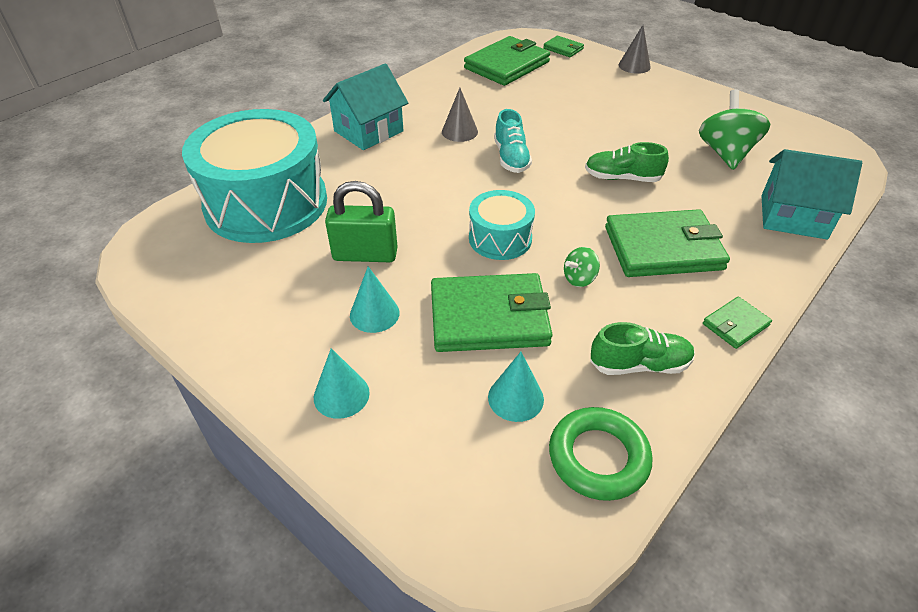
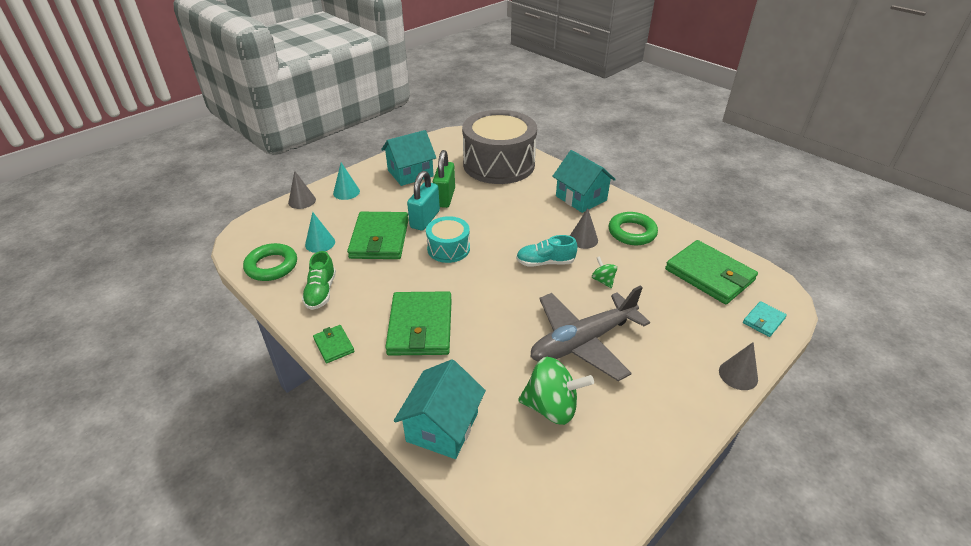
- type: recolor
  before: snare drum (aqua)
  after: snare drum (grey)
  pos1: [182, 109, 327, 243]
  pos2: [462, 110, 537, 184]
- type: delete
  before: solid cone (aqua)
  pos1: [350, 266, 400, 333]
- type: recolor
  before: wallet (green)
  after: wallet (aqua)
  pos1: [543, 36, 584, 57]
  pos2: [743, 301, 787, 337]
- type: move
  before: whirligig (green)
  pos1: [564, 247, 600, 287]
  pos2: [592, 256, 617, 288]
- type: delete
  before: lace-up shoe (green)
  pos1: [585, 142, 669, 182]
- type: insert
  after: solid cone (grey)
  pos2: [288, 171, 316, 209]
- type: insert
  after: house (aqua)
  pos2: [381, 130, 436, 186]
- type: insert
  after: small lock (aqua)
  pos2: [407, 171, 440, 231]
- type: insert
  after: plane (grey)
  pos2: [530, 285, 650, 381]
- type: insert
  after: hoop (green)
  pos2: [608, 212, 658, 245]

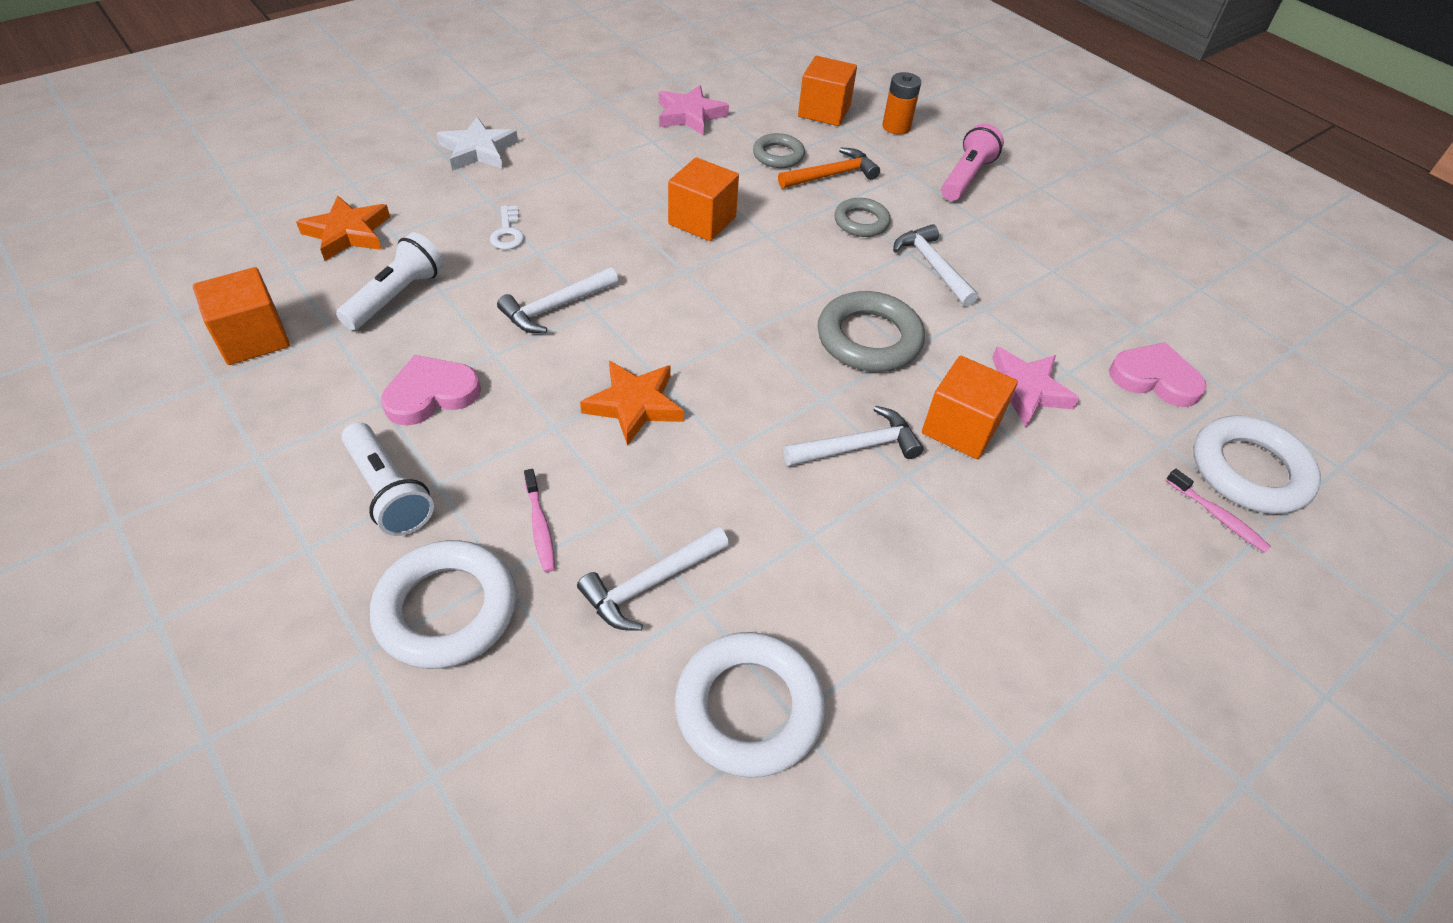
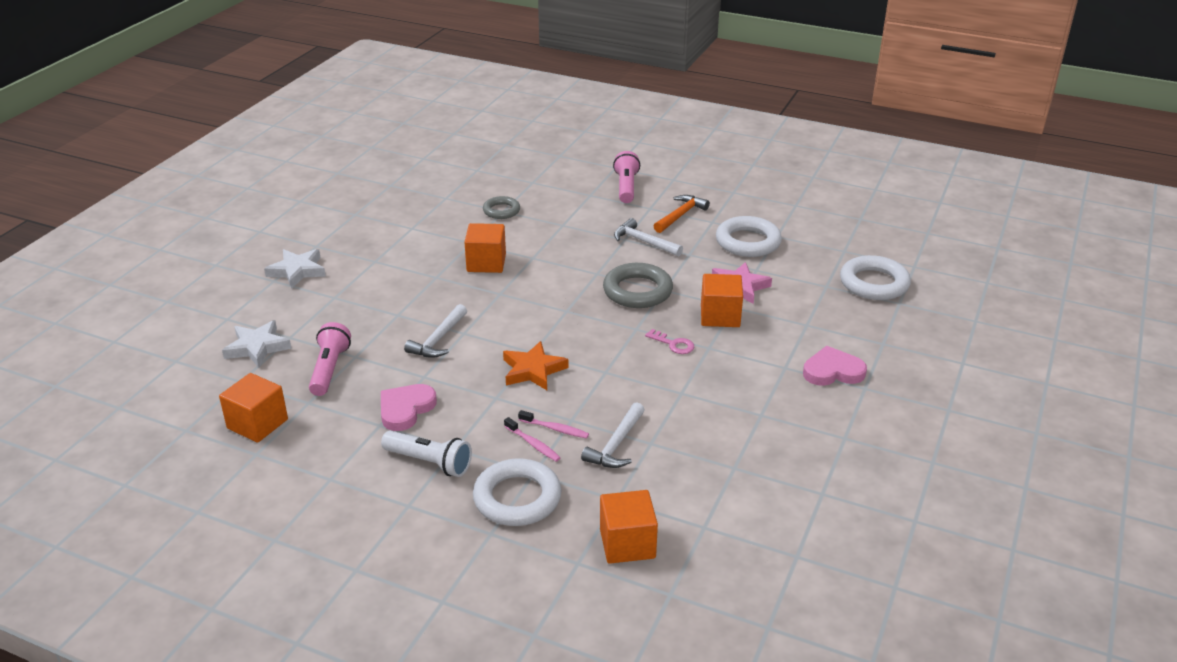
- type: recolor
  before: five-pointed star (orange-coloured)
  after: five-pointed star (snow-white)
  pos1: [296, 195, 390, 261]
  pos2: [222, 320, 292, 368]
- type: recolor
  before: flashlight (snow-white)
  after: flashlight (pink)
  pos1: [336, 232, 444, 330]
  pos2: [309, 322, 351, 396]
- type: delete
  before: key (snow-white)
  pos1: [490, 205, 524, 249]
- type: delete
  before: five-pointed star (pink)
  pos1: [659, 85, 729, 136]
- type: move
  before: hoop (snow-white)
  pos1: [675, 632, 825, 778]
  pos2: [716, 216, 782, 257]
- type: move
  before: carpenter's hammer (orange-coloured)
  pos1: [778, 148, 880, 188]
  pos2: [654, 195, 710, 233]
- type: replace
  before: carpenter's hammer (snow-white)
  after: key (pink)
  pos1: [783, 406, 923, 466]
  pos2: [645, 329, 694, 354]
- type: move
  before: cube (orange-coloured)
  pos1: [798, 56, 857, 126]
  pos2: [600, 490, 658, 564]
- type: delete
  before: hoop (grey)
  pos1: [834, 198, 891, 237]
- type: delete
  before: power cell (orange-coloured)
  pos1: [882, 72, 921, 135]
- type: move
  before: heart (pink)
  pos1: [1109, 342, 1207, 407]
  pos2: [803, 346, 867, 386]
- type: move
  before: tooth brush (pink)
  pos1: [1166, 469, 1271, 553]
  pos2: [518, 410, 589, 439]

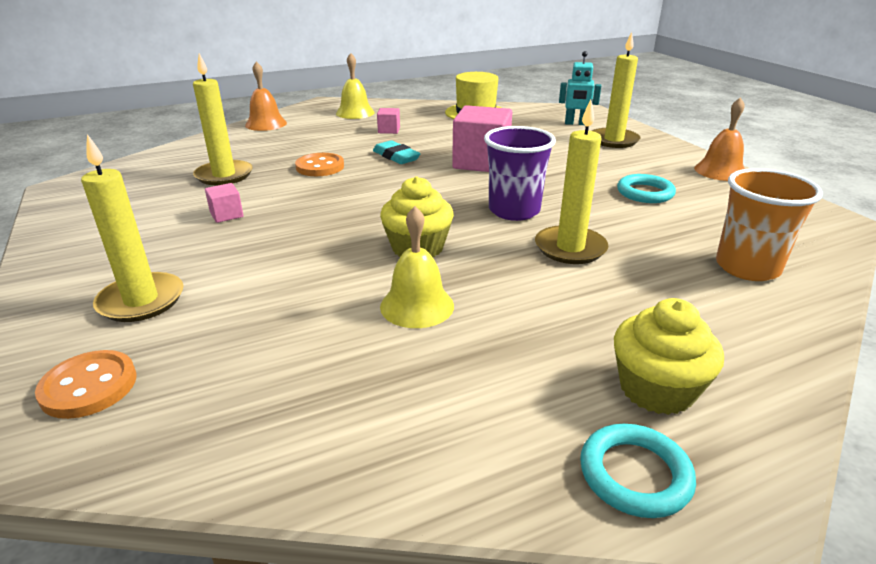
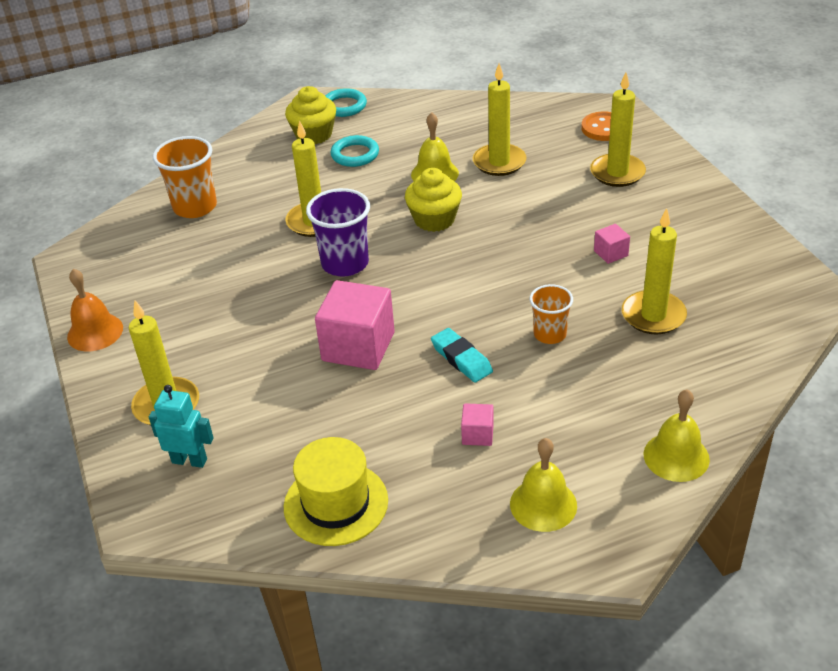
- type: recolor
  before: hand bell (orange-coloured)
  after: hand bell (bright yellow)
  pos1: [245, 61, 287, 131]
  pos2: [644, 389, 710, 482]
- type: replace
  before: sewing button (orange-coloured)
  after: beaker (orange-coloured)
  pos1: [295, 153, 344, 176]
  pos2: [529, 284, 573, 344]
- type: move
  before: hoop (aqua)
  pos1: [617, 174, 676, 203]
  pos2: [330, 135, 379, 167]
- type: insert
  after: wax candle (bright yellow)
  pos2: [473, 63, 526, 176]

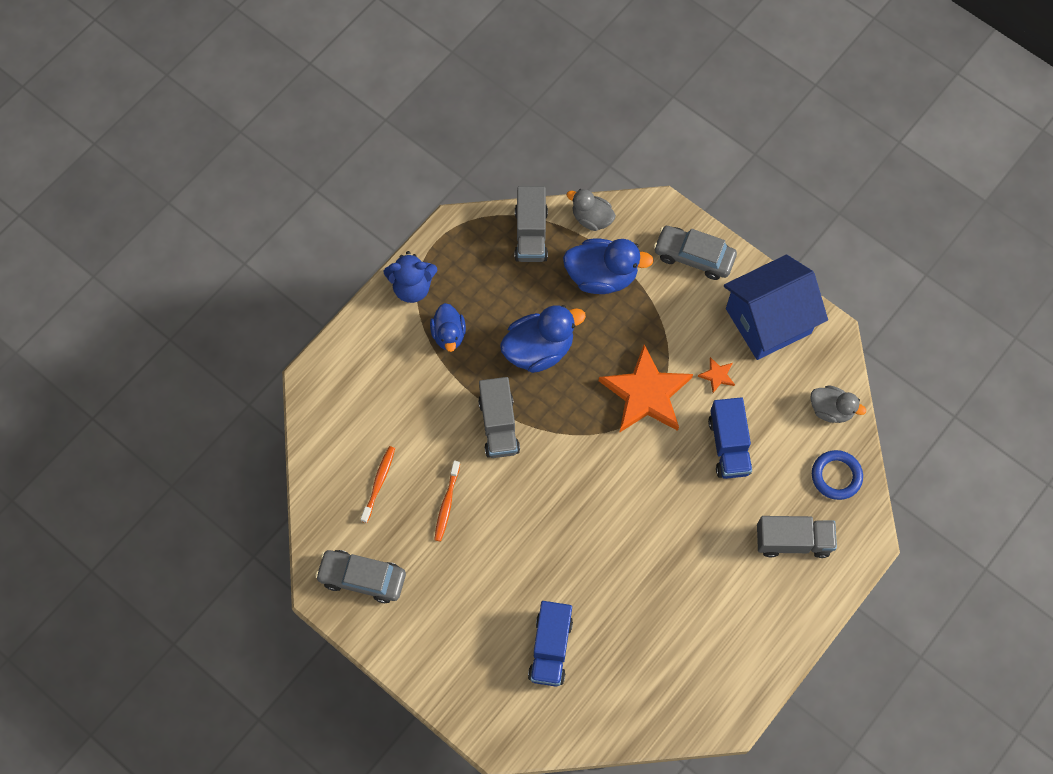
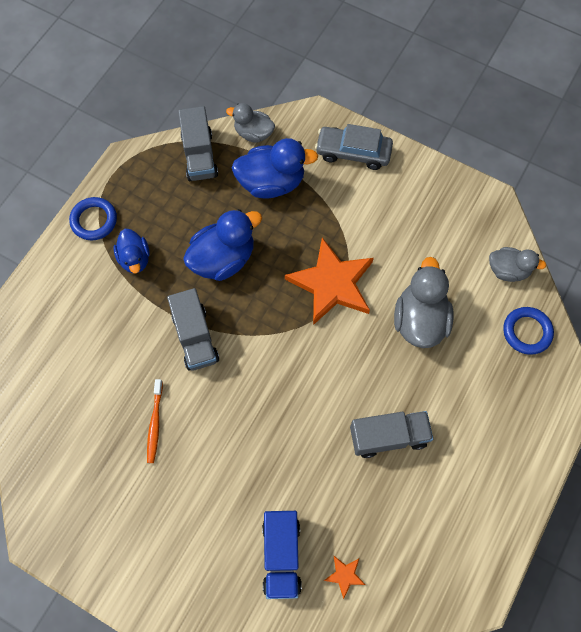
- type: delete
  before: automobile (grey)
  pos1: [315, 550, 406, 603]
- type: delete
  before: tooth brush (orange-coloured)
  pos1: [361, 446, 395, 523]
- type: replace
  before: teddy bear (cobalt)
  after: hoop (cobalt)
  pos1: [384, 251, 437, 303]
  pos2: [69, 197, 117, 240]
- type: move
  before: five-pointed star (orange-coloured)
  pos1: [698, 357, 735, 393]
  pos2: [324, 556, 366, 599]
- type: replace
  before: toy truck (cobalt)
  after: rubber duck (grey)
  pos1: [708, 397, 752, 479]
  pos2: [394, 257, 454, 348]
- type: delete
  before: house (cobalt)
  pos1: [724, 255, 828, 360]
- type: move
  before: toy truck (grey)
  pos1: [757, 516, 837, 558]
  pos2: [350, 411, 433, 458]

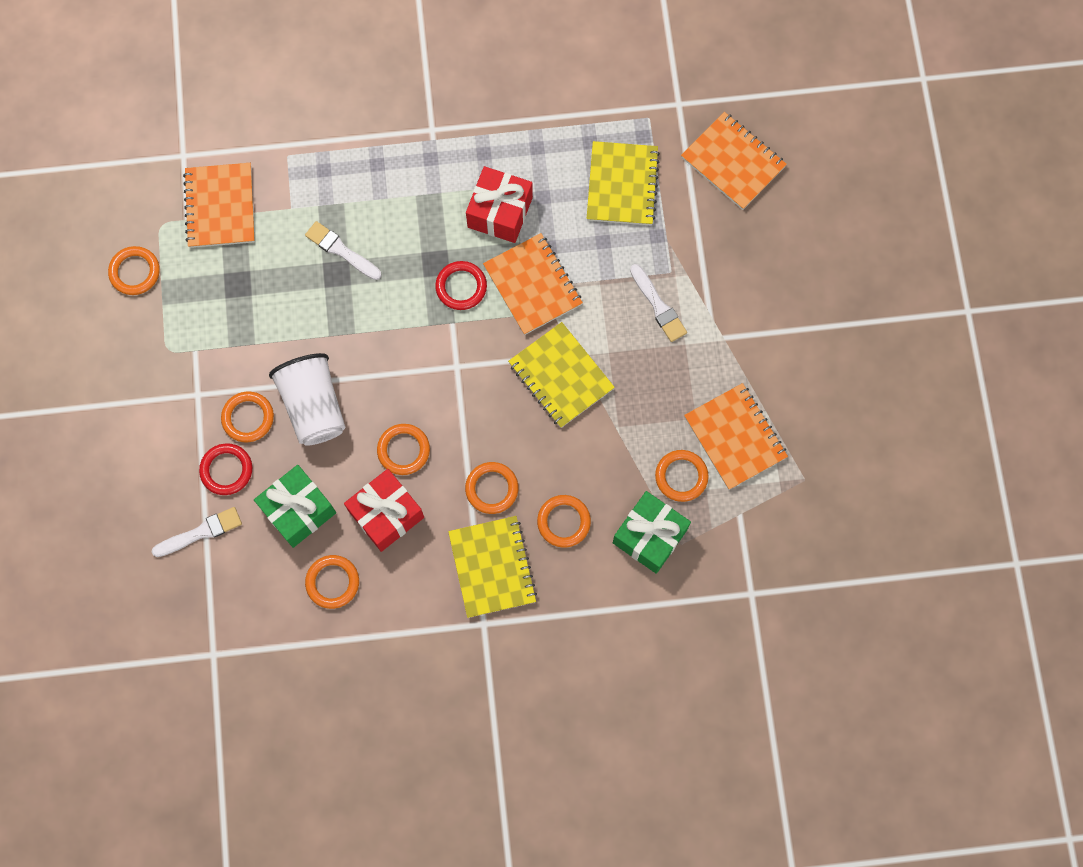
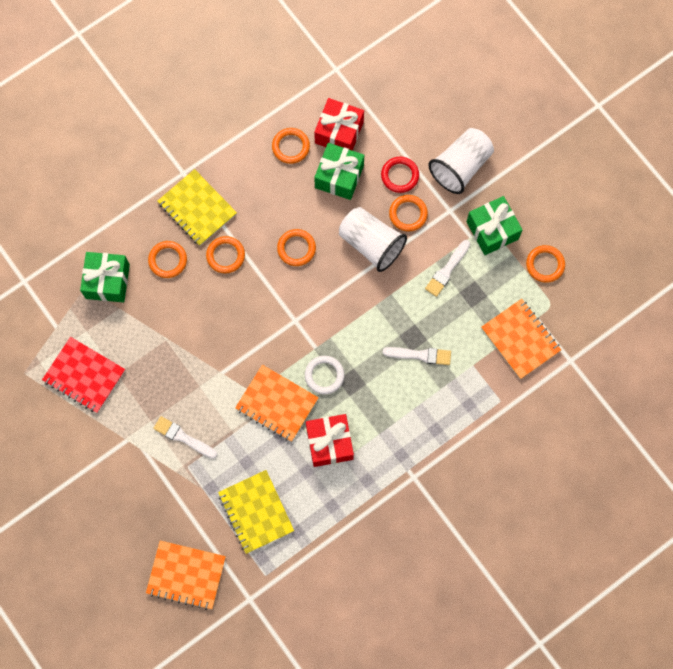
- type: move
  before: paint brush (snow-white)
  pos1: [151, 507, 242, 557]
  pos2: [425, 240, 470, 297]
- type: move
  before: present (crimson)
  pos1: [344, 469, 424, 552]
  pos2: [314, 98, 364, 150]
- type: recolor
  before: hoop (crimson)
  after: hoop (snow-white)
  pos1: [435, 261, 487, 310]
  pos2: [305, 356, 344, 394]
- type: delete
  before: notepad (bright yellow)
  pos1: [508, 322, 615, 428]
- type: delete
  before: hoop (orange-coloured)
  pos1: [655, 450, 709, 502]
- type: recolor
  before: notepad (orange-coloured)
  after: notepad (crimson)
  pos1: [684, 383, 788, 490]
  pos2: [42, 337, 125, 413]
- type: insert
  after: beaker (snow-white)
  pos2: [428, 128, 494, 194]
- type: insert
  after: present (green)
  pos2: [466, 196, 523, 255]

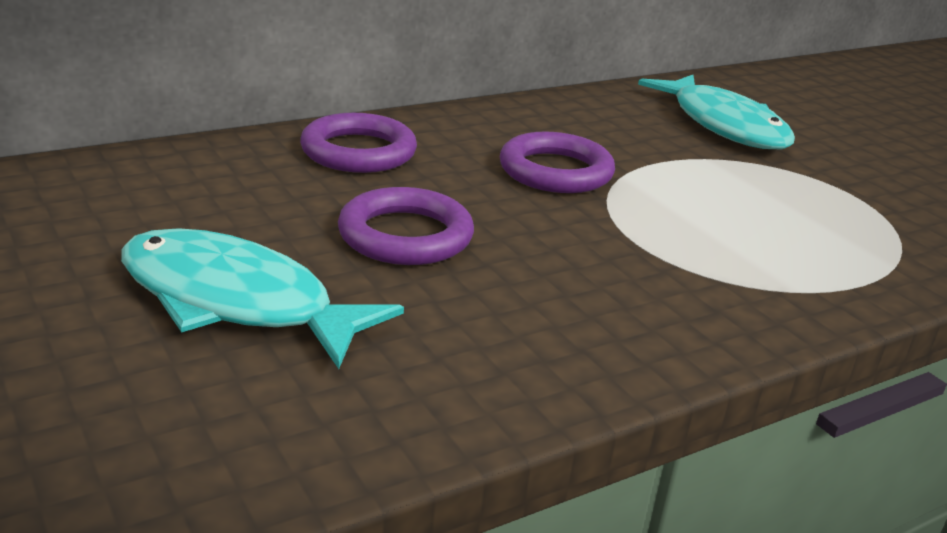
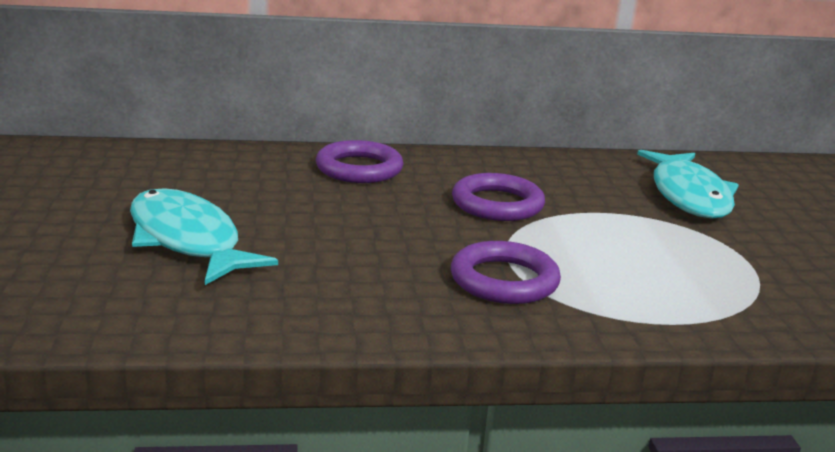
- type: move
  before: hoop (violet)
  pos1: [338, 187, 474, 265]
  pos2: [451, 241, 561, 304]

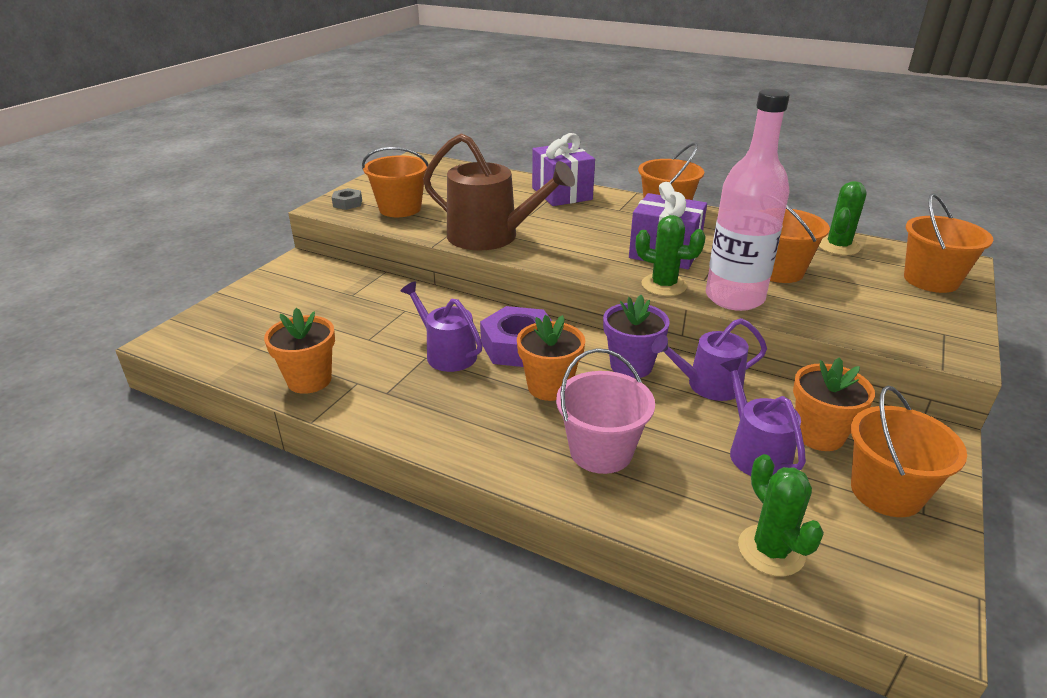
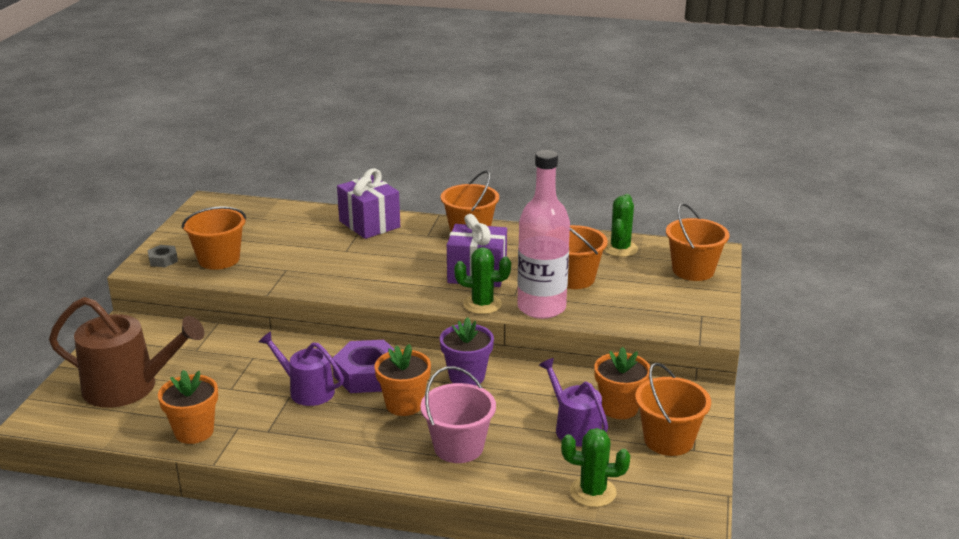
- type: move
  before: sprinkling can (dark brown)
  pos1: [423, 133, 575, 250]
  pos2: [49, 297, 204, 408]
- type: delete
  before: sprinkling can (violet)
  pos1: [652, 318, 767, 401]
- type: rotate
  before: cactus (green)
  pos1: [738, 454, 824, 576]
  pos2: [561, 428, 630, 507]
  turn: -45

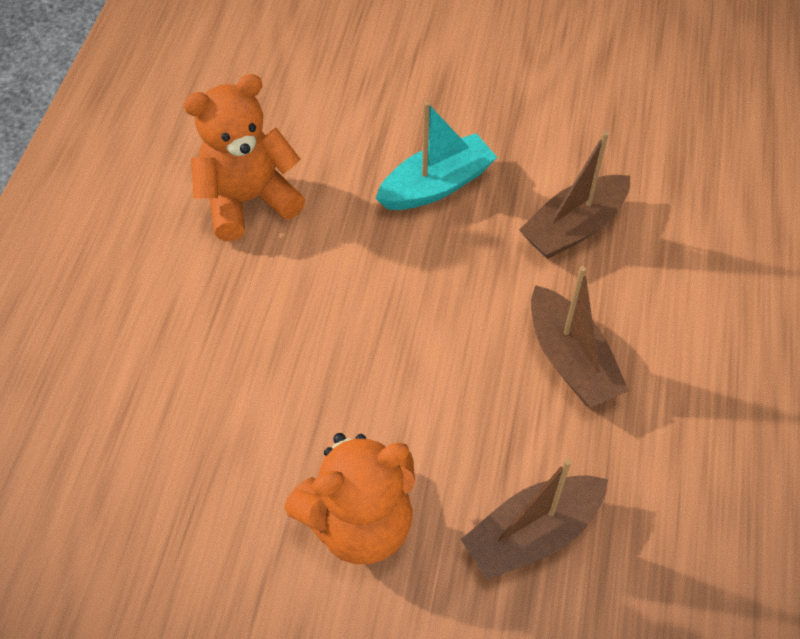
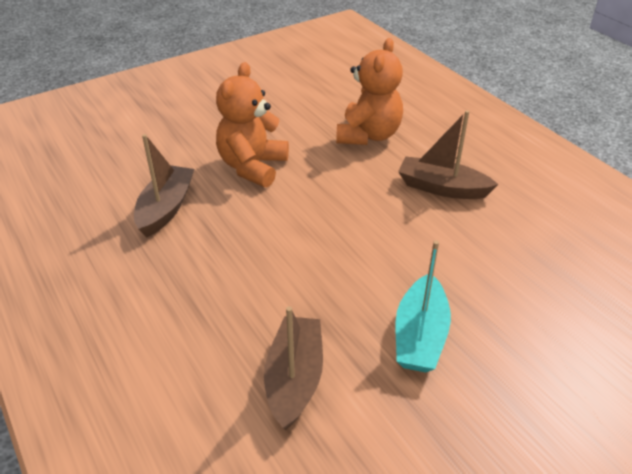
- type: move
  before: teddy bear (orange-coloured)
  pos1: [184, 74, 305, 241]
  pos2: [336, 38, 403, 145]
- type: move
  before: boat (dark brown)
  pos1: [531, 266, 629, 407]
  pos2: [398, 110, 498, 199]

